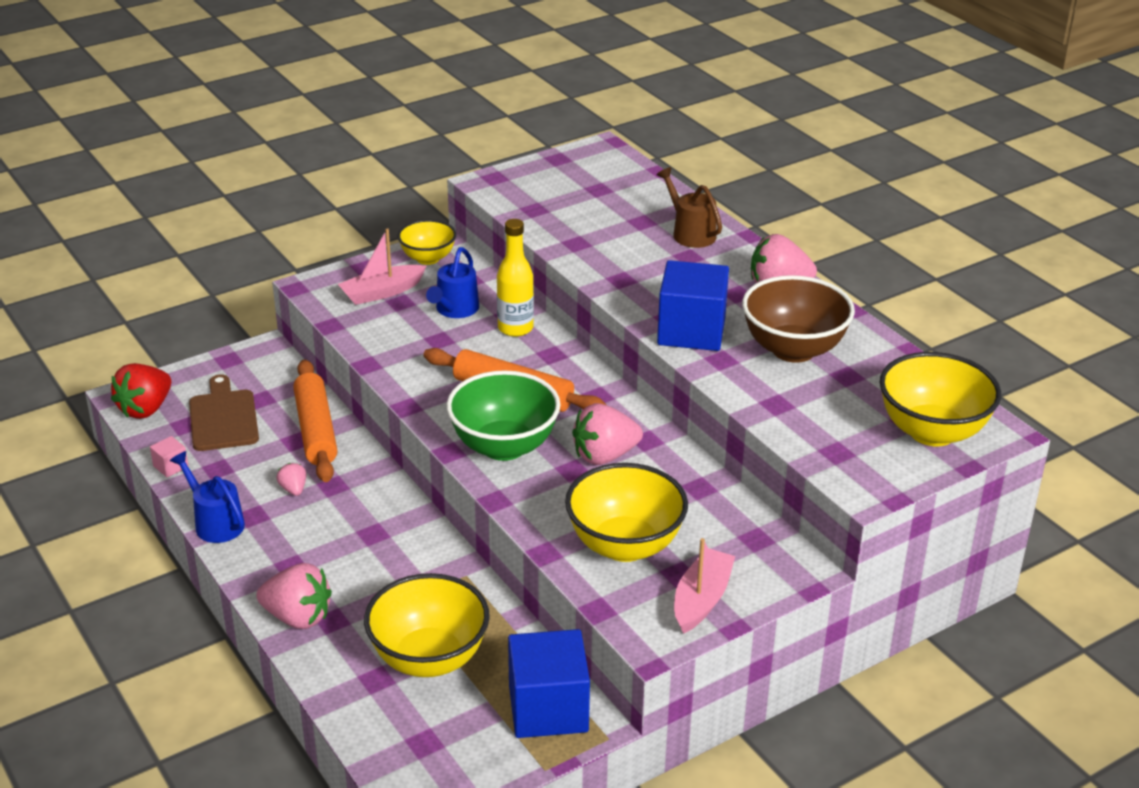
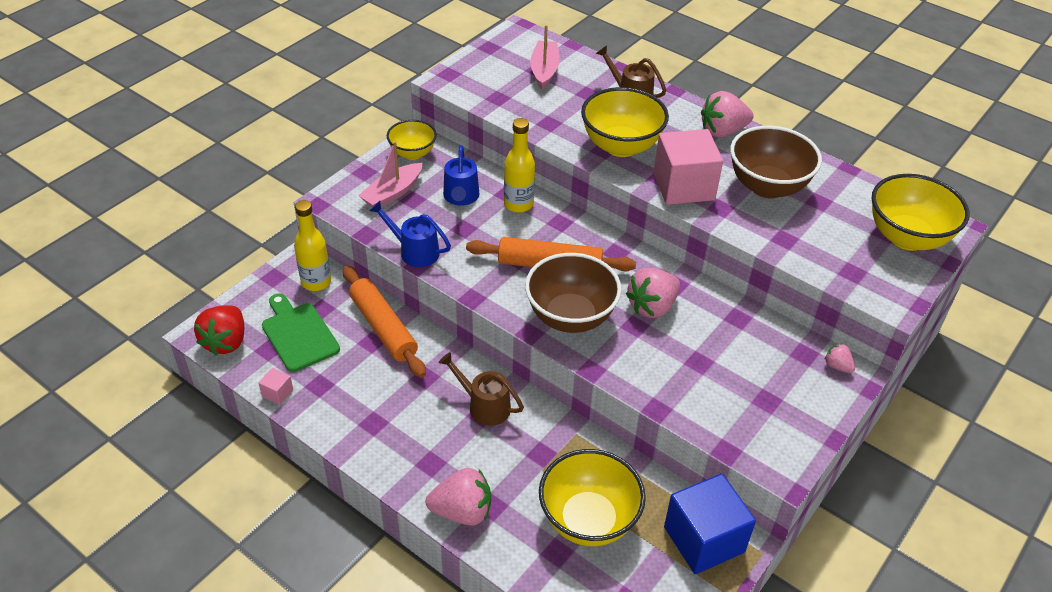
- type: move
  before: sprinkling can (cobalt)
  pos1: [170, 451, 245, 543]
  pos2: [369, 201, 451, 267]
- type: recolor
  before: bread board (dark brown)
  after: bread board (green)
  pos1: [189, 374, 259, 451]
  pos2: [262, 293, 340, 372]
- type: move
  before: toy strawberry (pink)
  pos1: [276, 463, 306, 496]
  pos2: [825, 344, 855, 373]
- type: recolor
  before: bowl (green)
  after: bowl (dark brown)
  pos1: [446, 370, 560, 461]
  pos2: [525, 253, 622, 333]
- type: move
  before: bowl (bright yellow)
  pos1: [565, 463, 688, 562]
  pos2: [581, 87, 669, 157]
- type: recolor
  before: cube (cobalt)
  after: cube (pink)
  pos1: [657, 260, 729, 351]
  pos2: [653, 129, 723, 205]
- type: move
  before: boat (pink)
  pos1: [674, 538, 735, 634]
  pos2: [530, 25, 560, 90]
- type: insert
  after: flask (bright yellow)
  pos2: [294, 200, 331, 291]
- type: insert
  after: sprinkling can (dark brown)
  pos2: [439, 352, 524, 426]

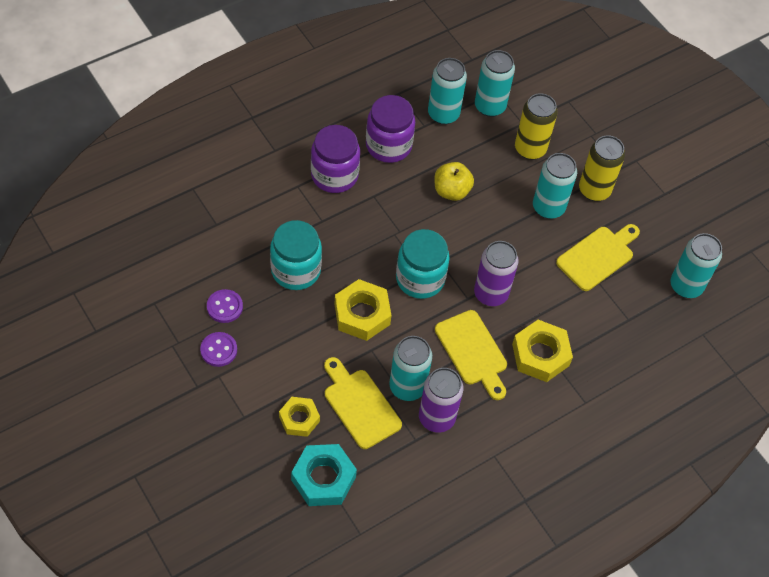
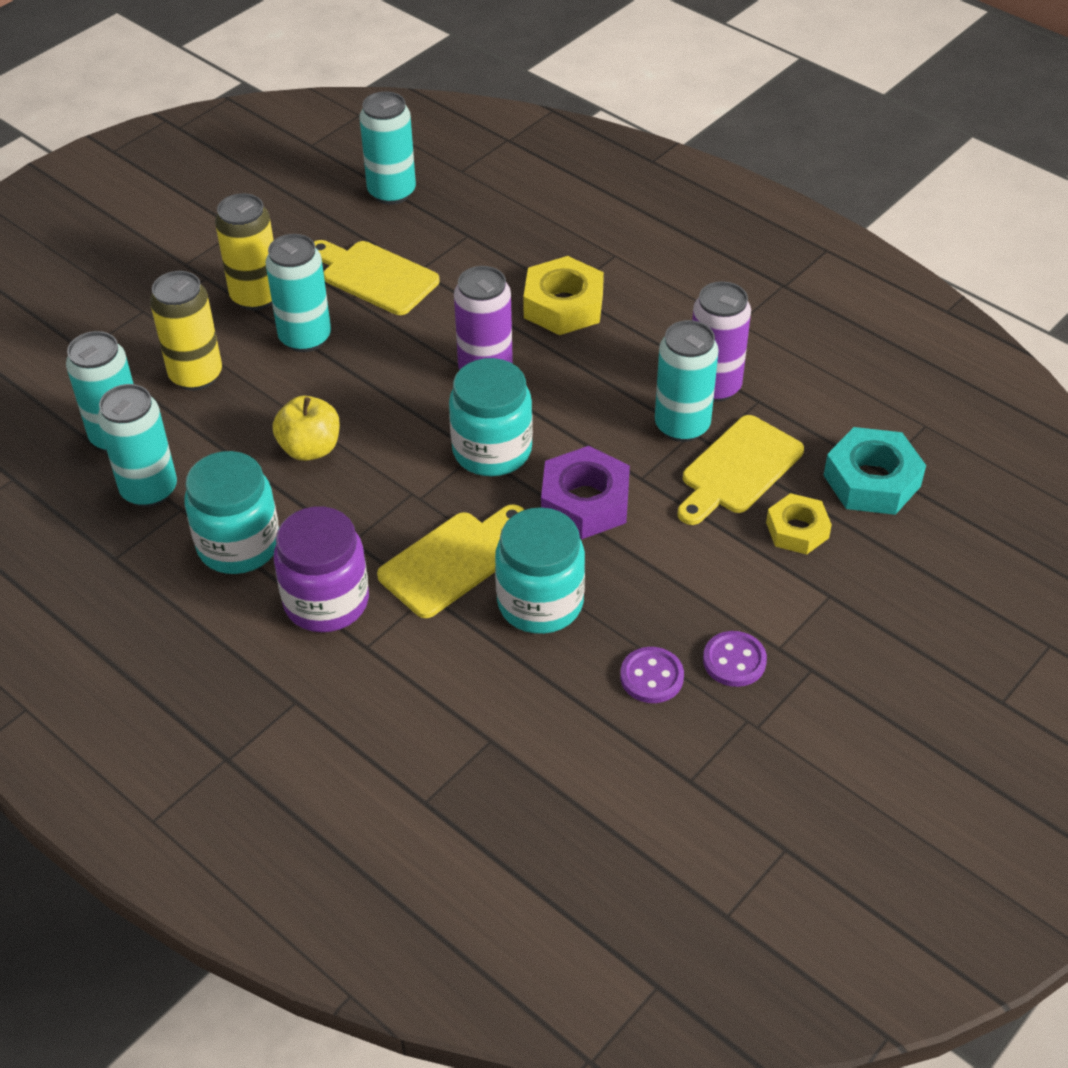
- type: recolor
  before: nut (bright yellow)
  after: nut (violet)
  pos1: [335, 279, 392, 341]
  pos2: [541, 446, 630, 539]
- type: recolor
  before: preserve jar (violet)
  after: preserve jar (aqua)
  pos1: [366, 95, 415, 163]
  pos2: [185, 451, 279, 574]
- type: move
  before: bread board (bright yellow)
  pos1: [435, 310, 507, 400]
  pos2: [377, 504, 524, 618]

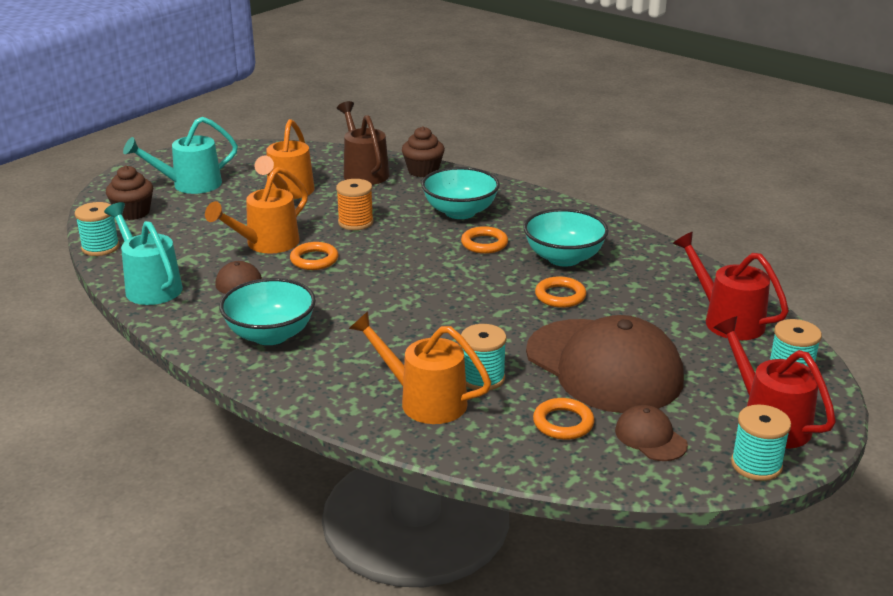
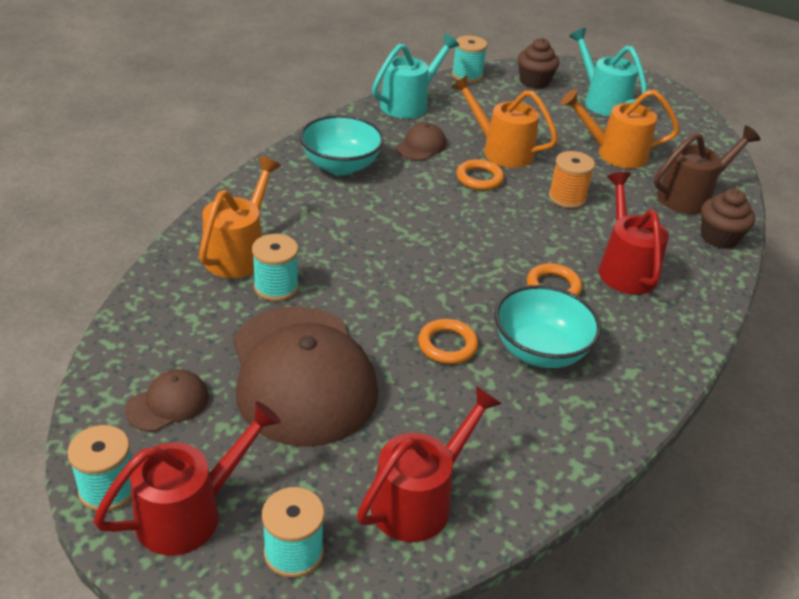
- type: replace
  before: bowl (aqua)
  after: sprinkling can (crimson)
  pos1: [421, 167, 500, 219]
  pos2: [599, 172, 669, 294]
- type: rotate
  before: baseball cap (dark brown)
  pos1: [526, 315, 684, 413]
  pos2: [233, 306, 378, 447]
  turn: -60
- type: delete
  before: hoop (orange-coloured)
  pos1: [533, 398, 595, 440]

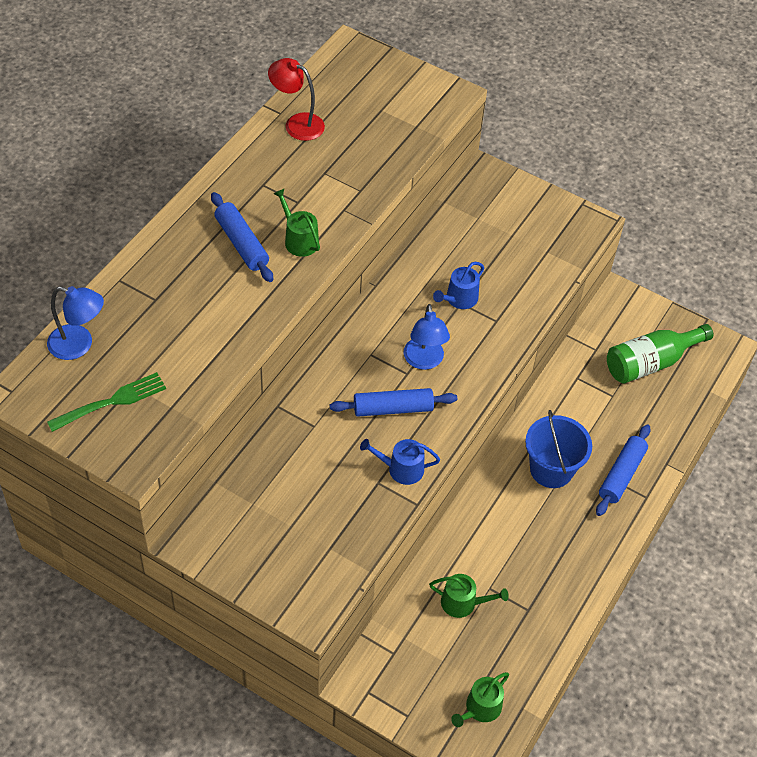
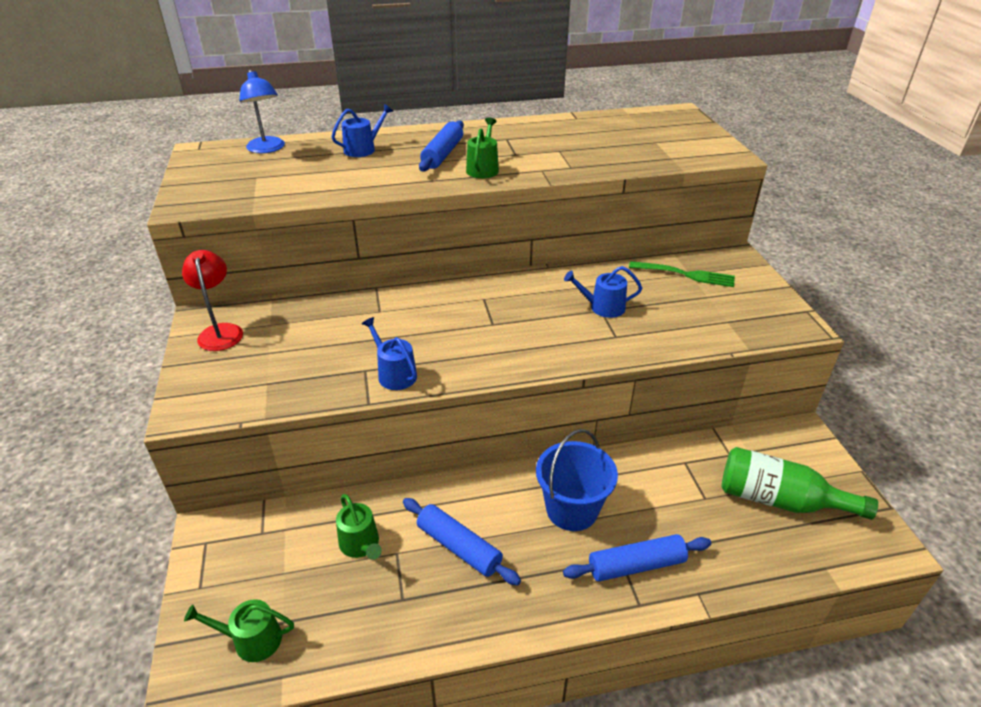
- type: move
  before: fork (green)
  pos1: [47, 372, 166, 432]
  pos2: [629, 261, 735, 287]
- type: move
  before: desk lamp (crimson)
  pos1: [268, 58, 325, 141]
  pos2: [182, 250, 243, 351]
- type: move
  before: rolling pin (cobalt)
  pos1: [330, 388, 457, 417]
  pos2: [403, 498, 521, 586]
- type: delete
  before: desk lamp (cobalt)
  pos1: [404, 304, 450, 370]
- type: insert
  after: sprinkling can (cobalt)
  pos2: [331, 104, 393, 157]

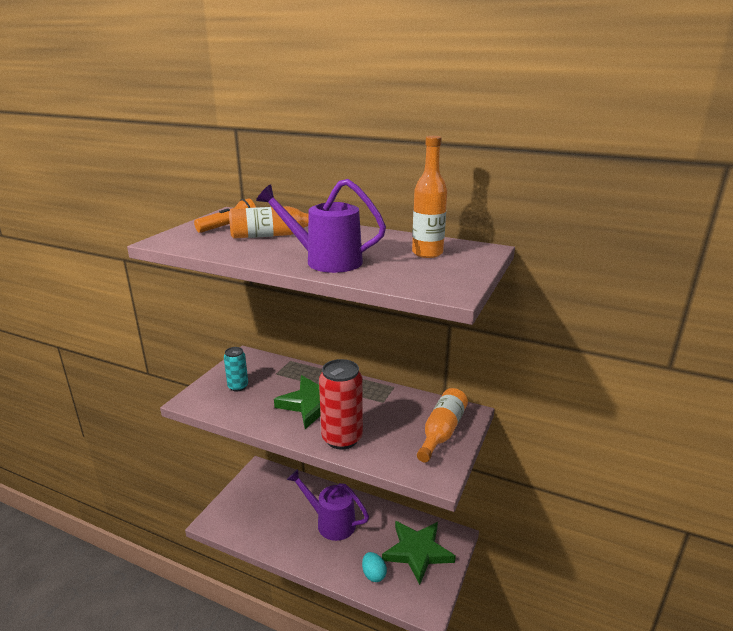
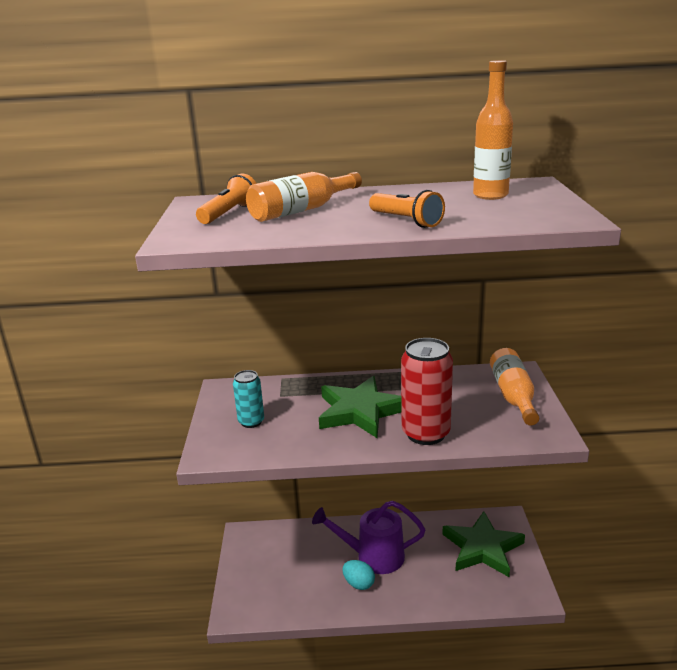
- type: replace
  before: sprinkling can (violet)
  after: flashlight (orange-coloured)
  pos1: [256, 179, 386, 273]
  pos2: [369, 190, 445, 228]
- type: move
  before: toy egg (aqua)
  pos1: [362, 552, 387, 582]
  pos2: [342, 560, 375, 590]

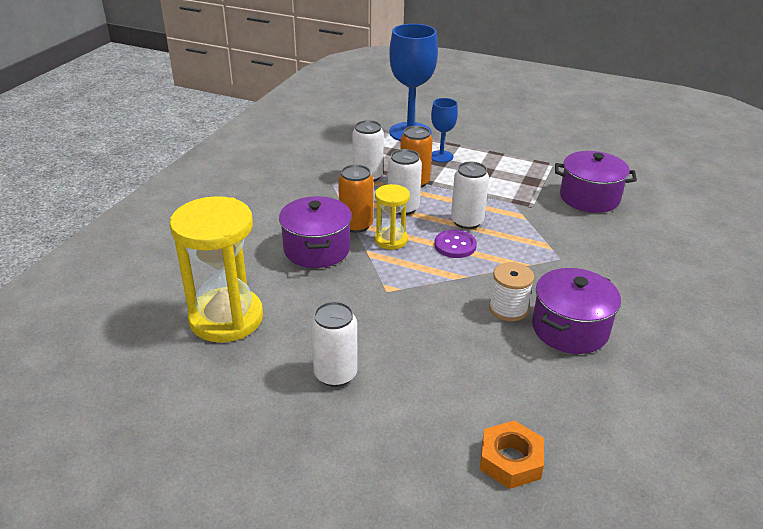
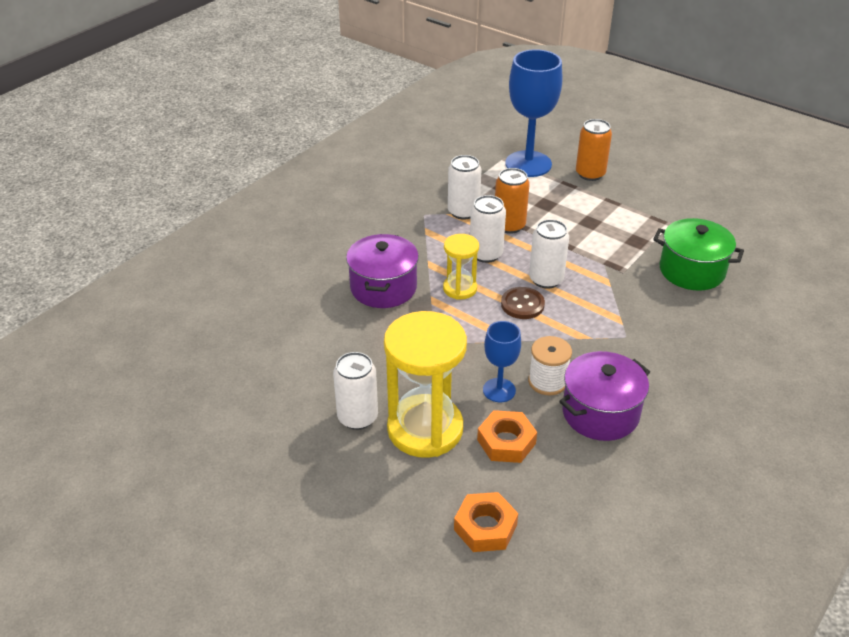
- type: move
  before: sandglass (bright yellow)
  pos1: [170, 196, 263, 342]
  pos2: [384, 311, 467, 458]
- type: move
  before: tin (orange-coloured)
  pos1: [338, 164, 373, 233]
  pos2: [576, 119, 612, 181]
- type: move
  before: chalice (cobalt)
  pos1: [431, 98, 458, 163]
  pos2: [483, 321, 521, 402]
- type: recolor
  before: sewing button (violet)
  after: sewing button (dark brown)
  pos1: [434, 230, 477, 258]
  pos2: [501, 287, 545, 319]
- type: recolor
  before: pot (violet)
  after: pot (green)
  pos1: [555, 151, 637, 213]
  pos2: [653, 218, 744, 291]
- type: insert
  after: nut (orange-coloured)
  pos2: [477, 410, 537, 463]

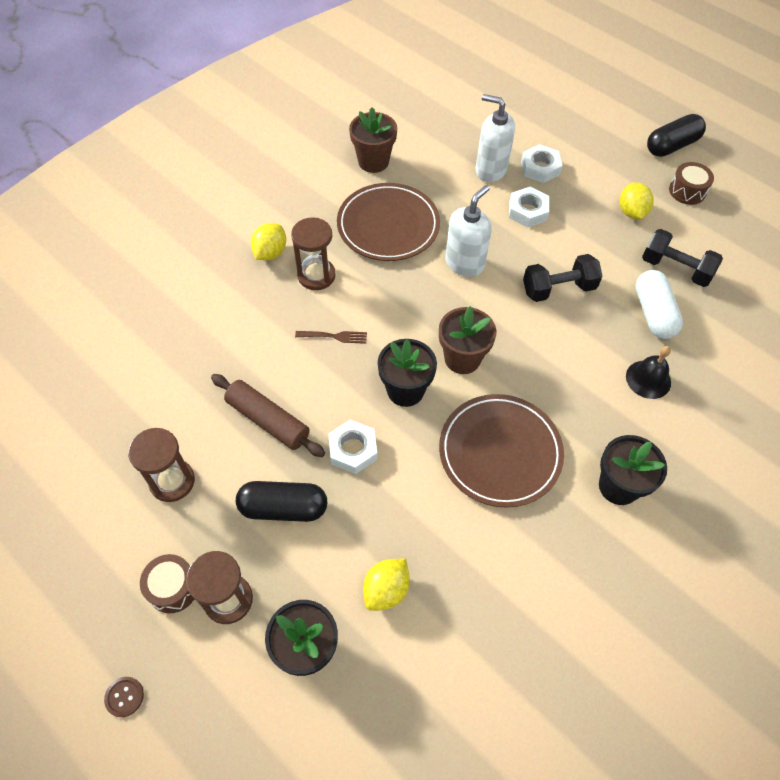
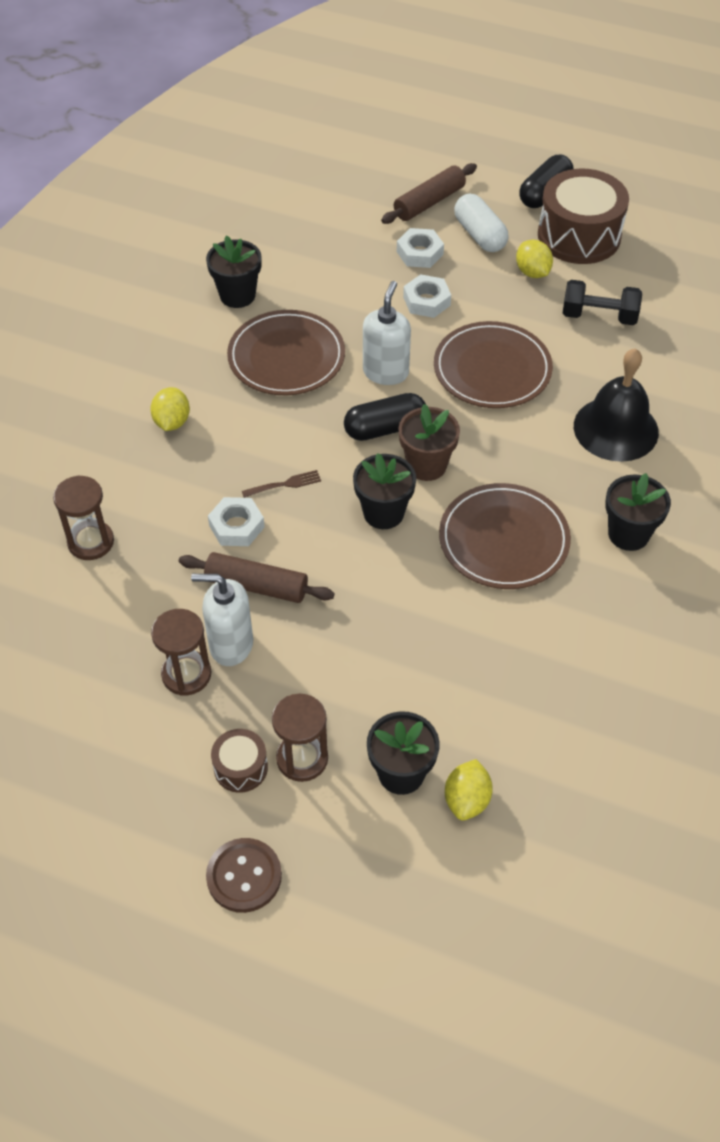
- type: resize
  before: sewing button (dark brown)
  pos1: [104, 677, 144, 717]
  pos2: [206, 838, 282, 913]
  scale: 1.9
- type: move
  before: capsule (jet-black)
  pos1: [236, 481, 327, 522]
  pos2: [344, 393, 426, 441]
- type: move
  before: sandglass (dark brown)
  pos1: [291, 217, 336, 290]
  pos2: [53, 475, 114, 560]
- type: move
  before: nut (snow-white)
  pos1: [328, 420, 377, 474]
  pos2: [208, 497, 265, 546]
- type: recolor
  before: plant pot (dark brown)
  after: plant pot (jet-black)
  pos1: [349, 107, 397, 173]
  pos2: [206, 235, 262, 308]
- type: move
  before: lemon (bright yellow)
  pos1: [363, 559, 410, 611]
  pos2: [445, 759, 493, 821]
- type: move
  before: soap pump (snow-white)
  pos1: [476, 94, 515, 182]
  pos2: [191, 574, 253, 666]
- type: replace
  before: free weight (jet-black)
  after: dinner plate (dark brown)
  pos1: [523, 254, 602, 302]
  pos2: [434, 321, 553, 408]
- type: resize
  before: hand bell (jet-black)
  pos1: [626, 346, 671, 399]
  pos2: [574, 348, 659, 462]
  scale: 1.79
- type: move
  before: capsule (snow-white)
  pos1: [635, 270, 683, 339]
  pos2: [454, 193, 509, 252]
- type: resize
  before: snare drum (dark brown)
  pos1: [669, 162, 714, 205]
  pos2: [538, 169, 629, 264]
  scale: 2.09
- type: insert
  after: rolling pin (dark brown)
  pos2: [381, 163, 477, 224]

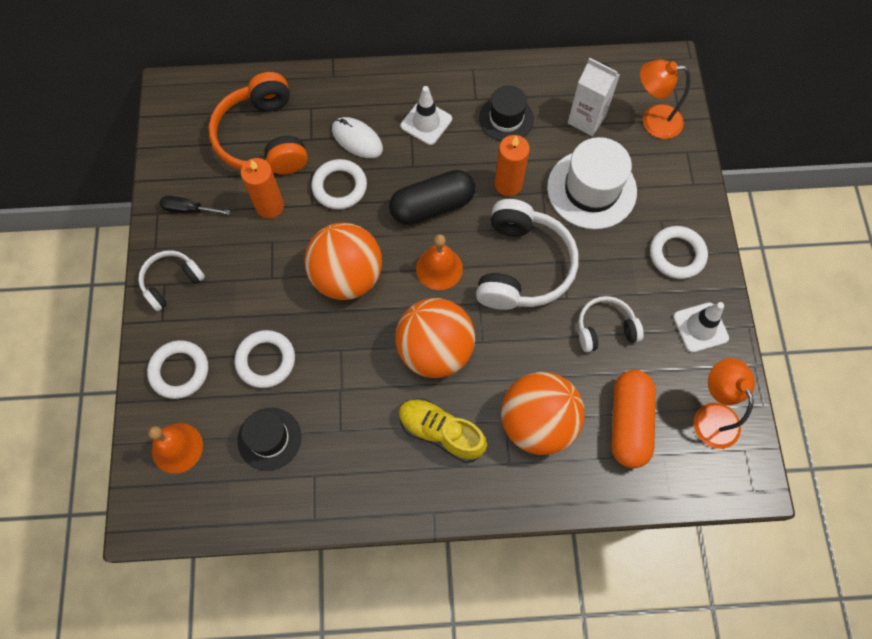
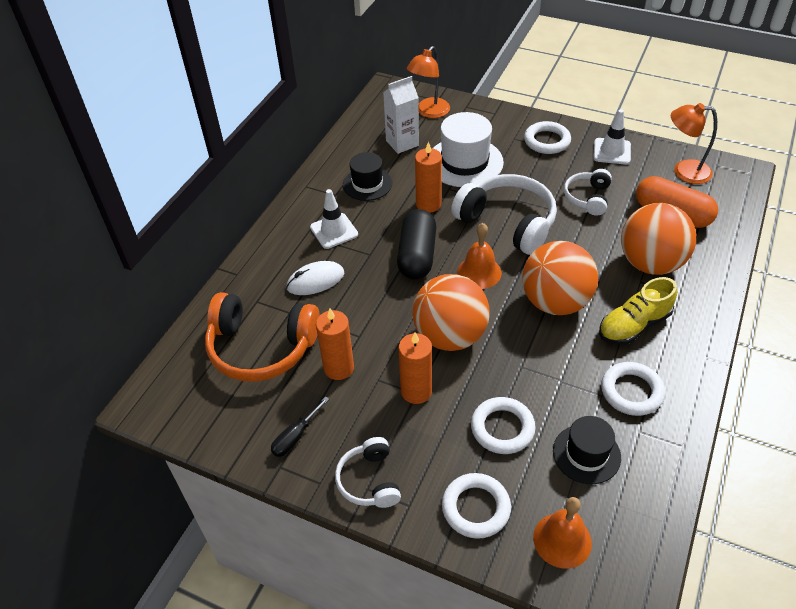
- type: move
  before: hoop (snow-white)
  pos1: [311, 159, 367, 210]
  pos2: [601, 362, 665, 416]
- type: insert
  after: wax candle (orange-coloured)
  pos2: [399, 332, 432, 404]

